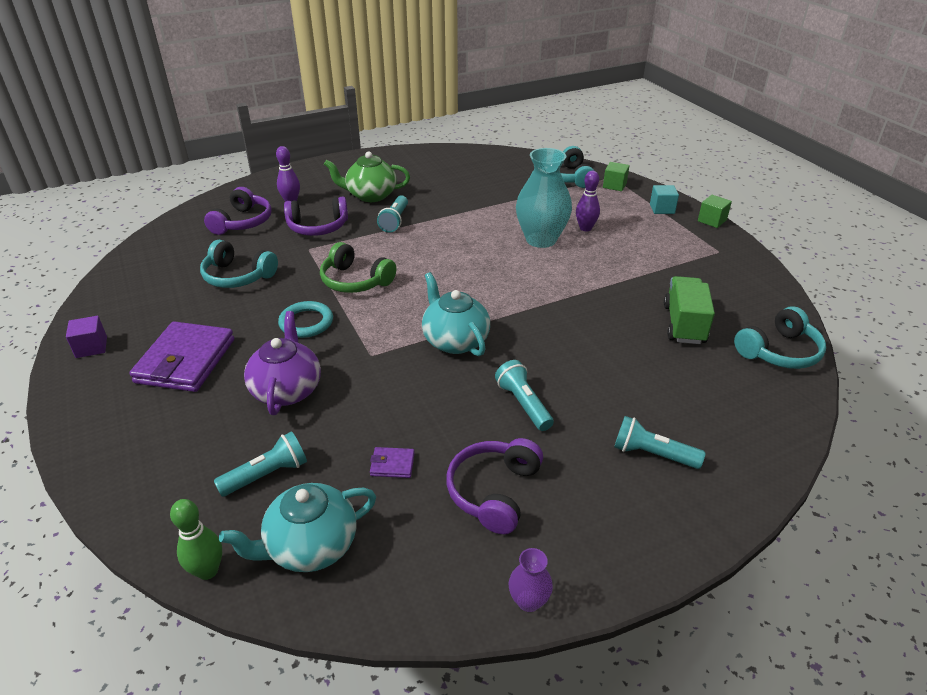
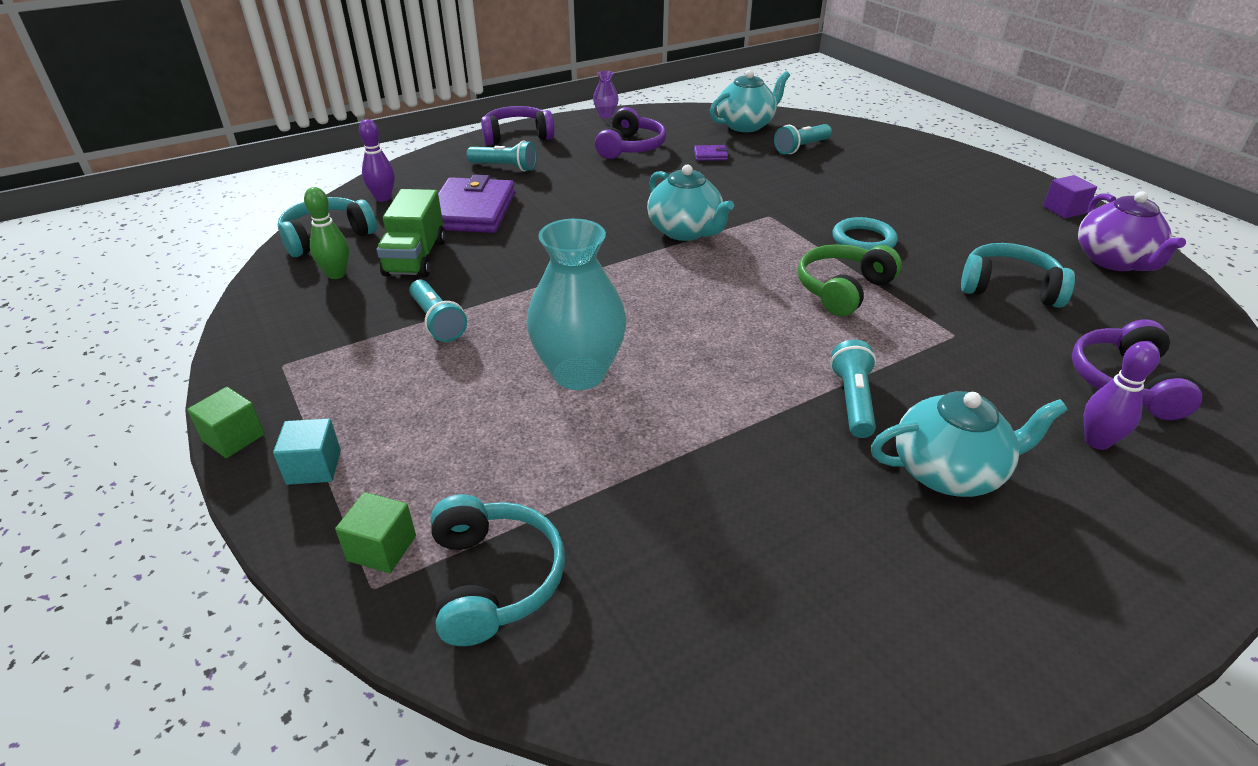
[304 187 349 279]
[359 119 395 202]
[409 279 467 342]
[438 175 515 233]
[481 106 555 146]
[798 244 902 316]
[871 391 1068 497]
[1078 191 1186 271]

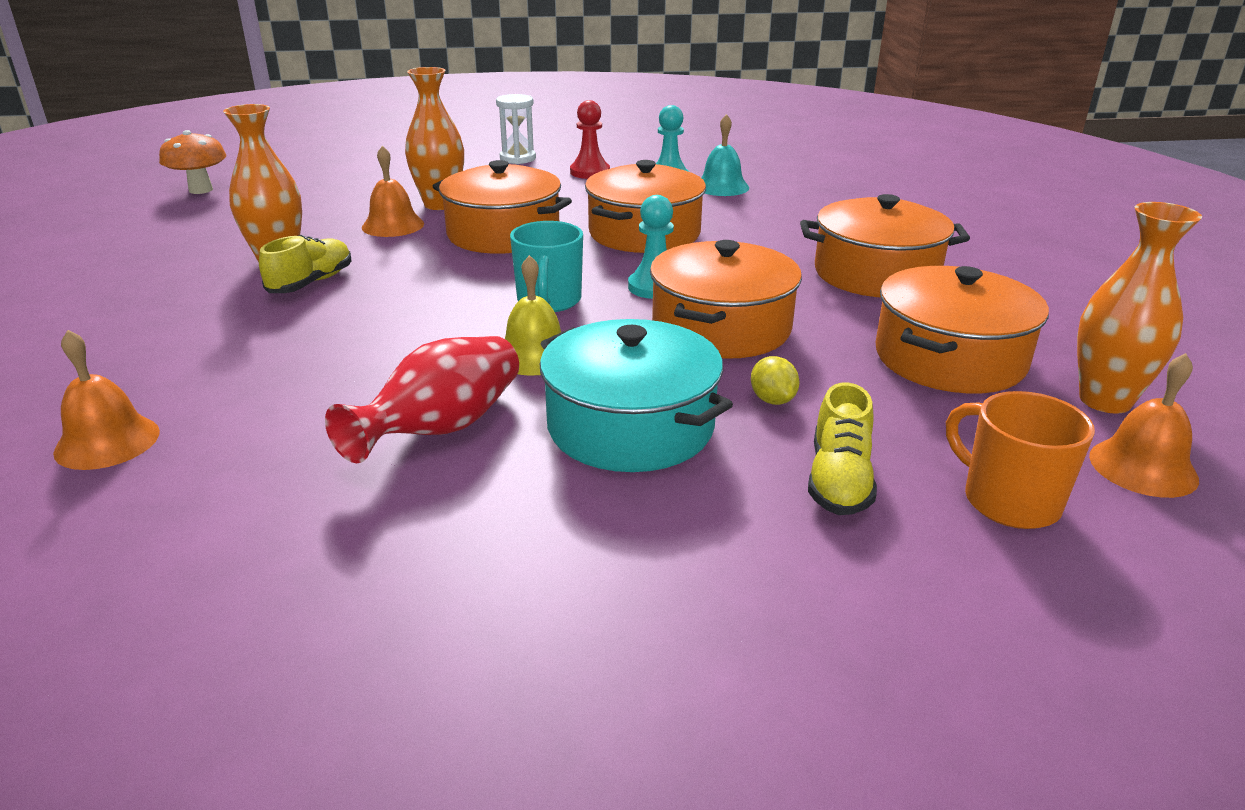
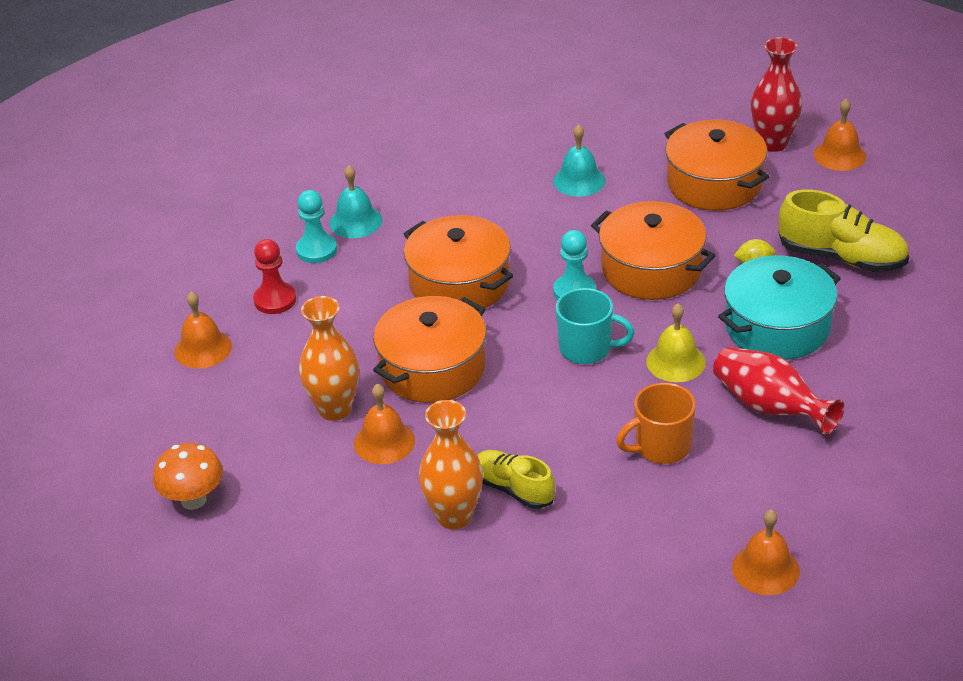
[153 443 223 510]
[174 291 232 369]
[553 124 605 197]
[616 383 696 464]
[751 37 802 152]
[779 190 909 272]

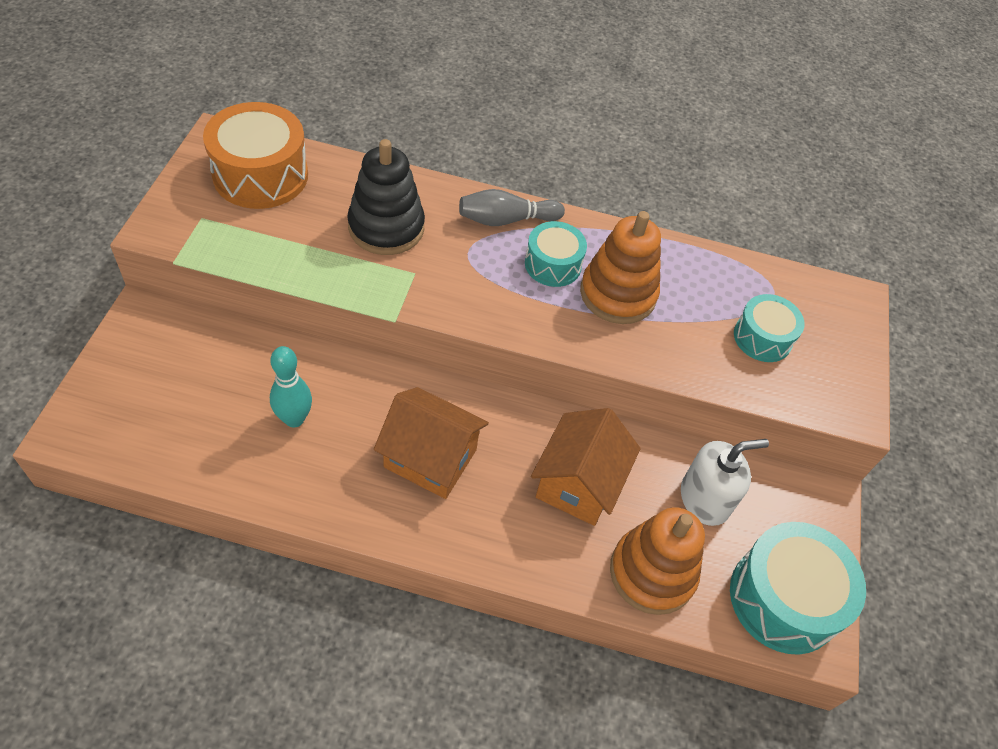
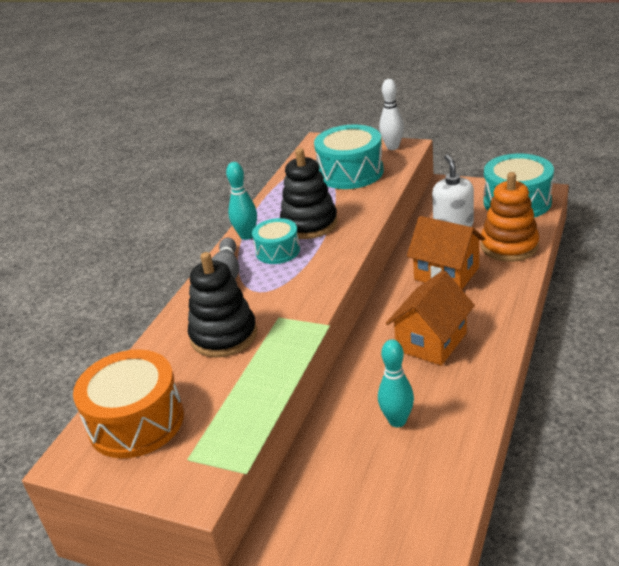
[226 162 257 240]
[280 148 338 239]
[314 125 384 189]
[379 79 404 150]

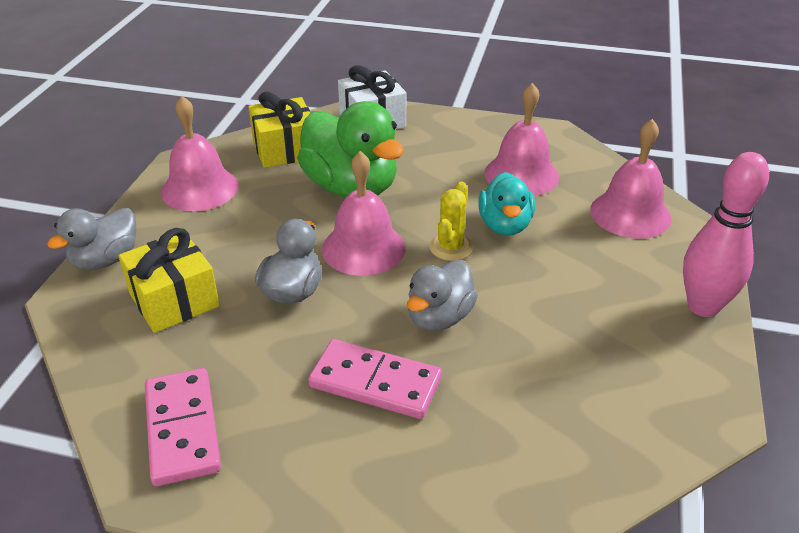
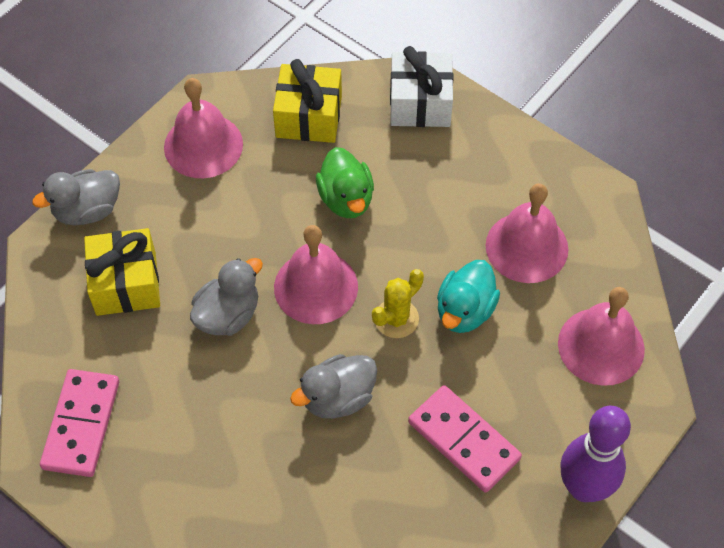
[316 147 374 218]
[408 385 522 492]
[560 406 631 502]

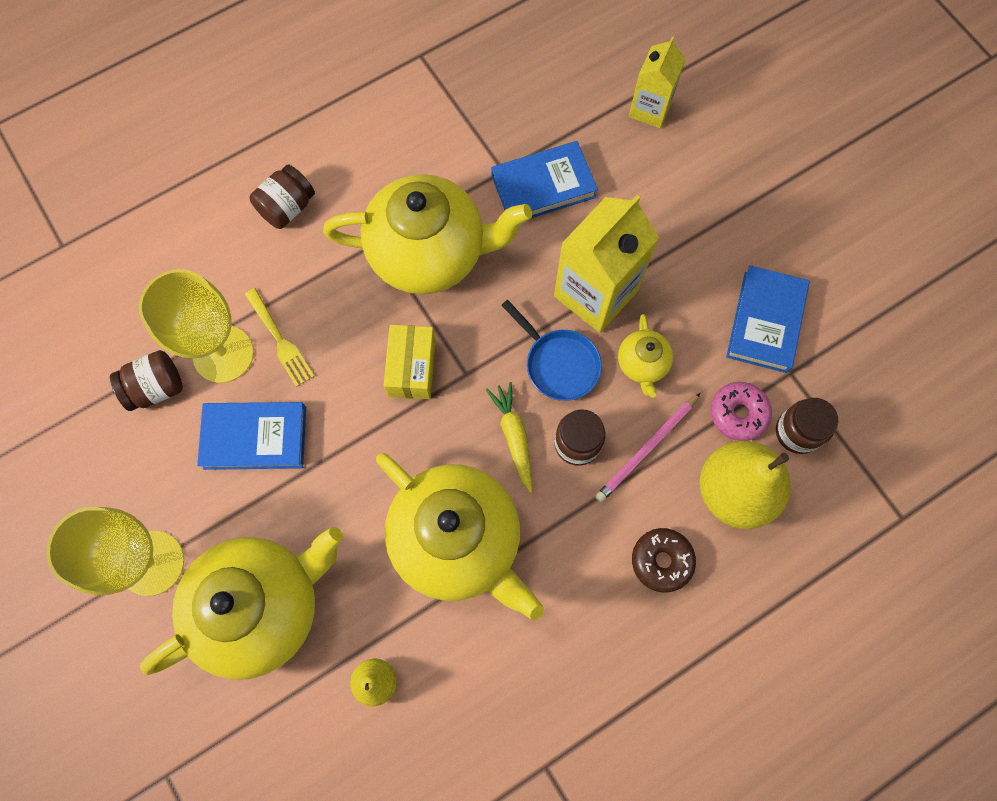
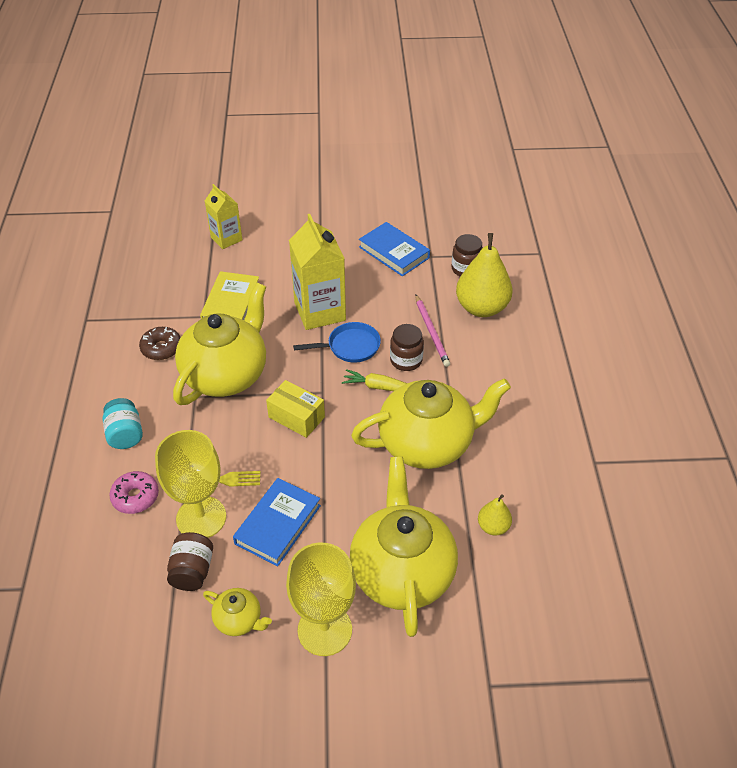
[103 398 143 449]
[109 471 159 514]
[139 327 181 360]
[200 271 259 320]
[203 588 272 636]

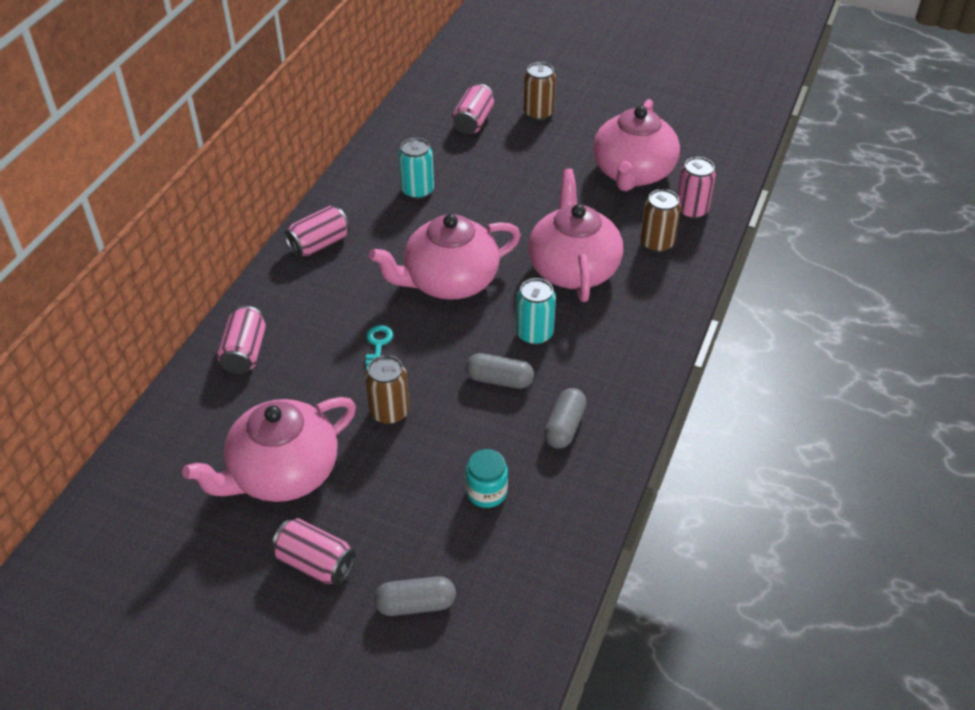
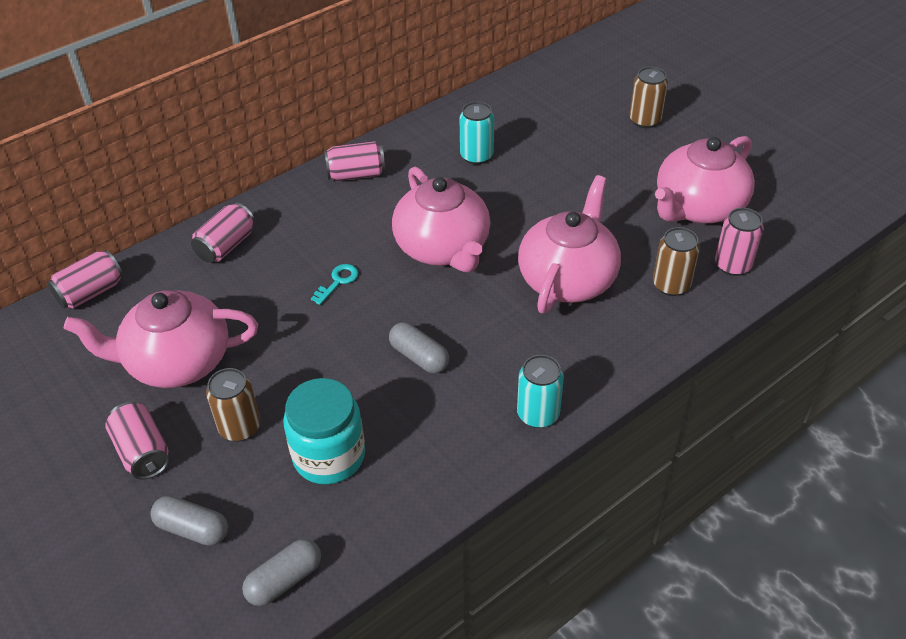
[48 250 123 309]
[206 368 261 441]
[242 539 321 606]
[283 378 365 484]
[392 166 490 273]
[517 355 564 428]

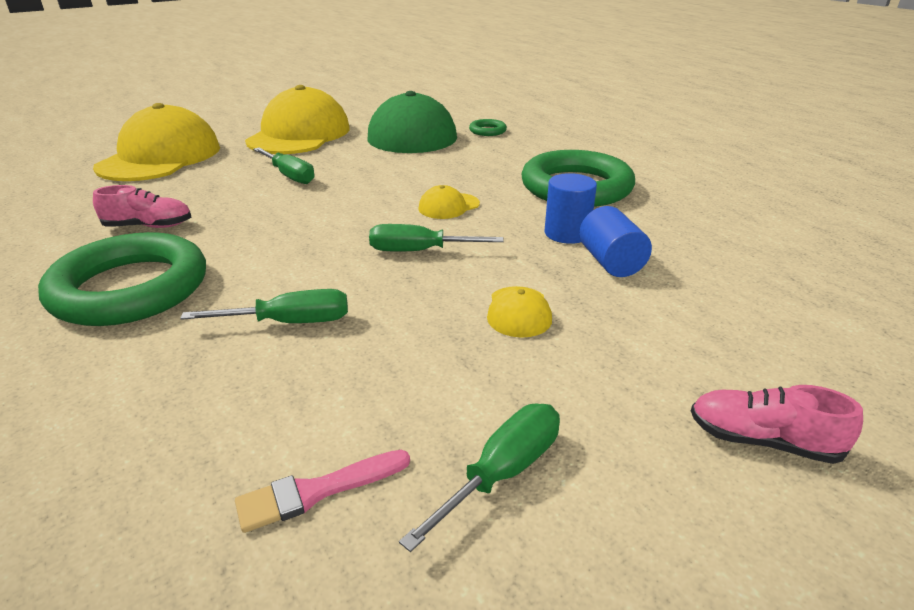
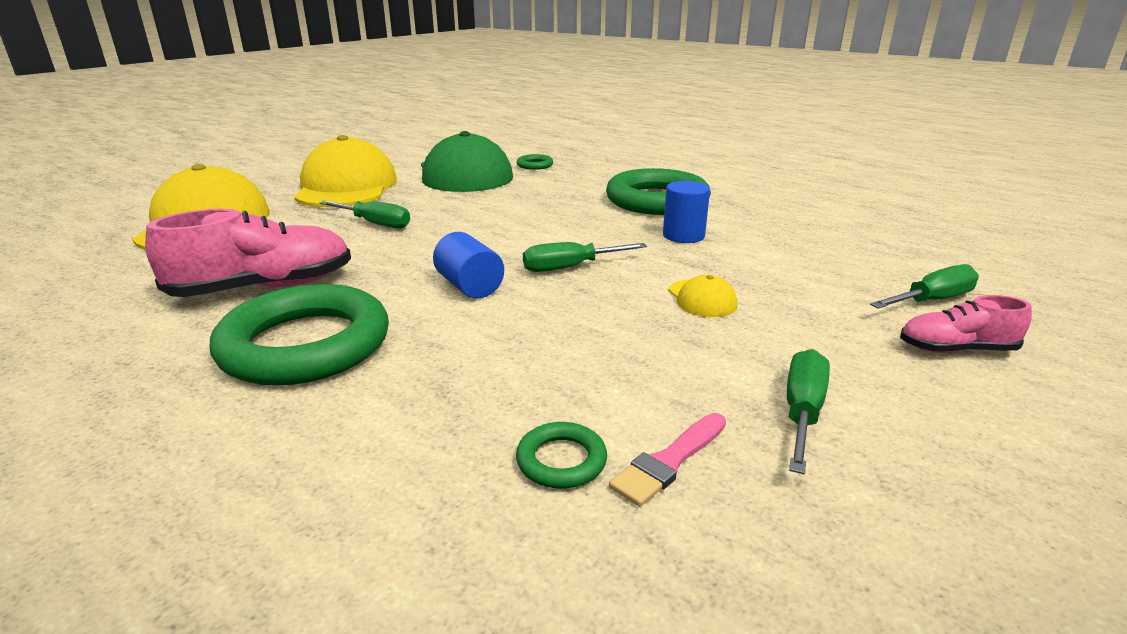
[145 209 351 297]
[433 232 504 298]
[516 422 607 489]
[870 264 979 309]
[418 185 480 219] (first image)

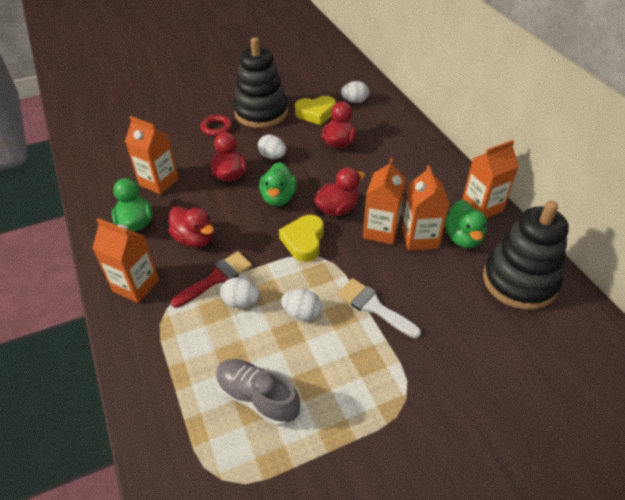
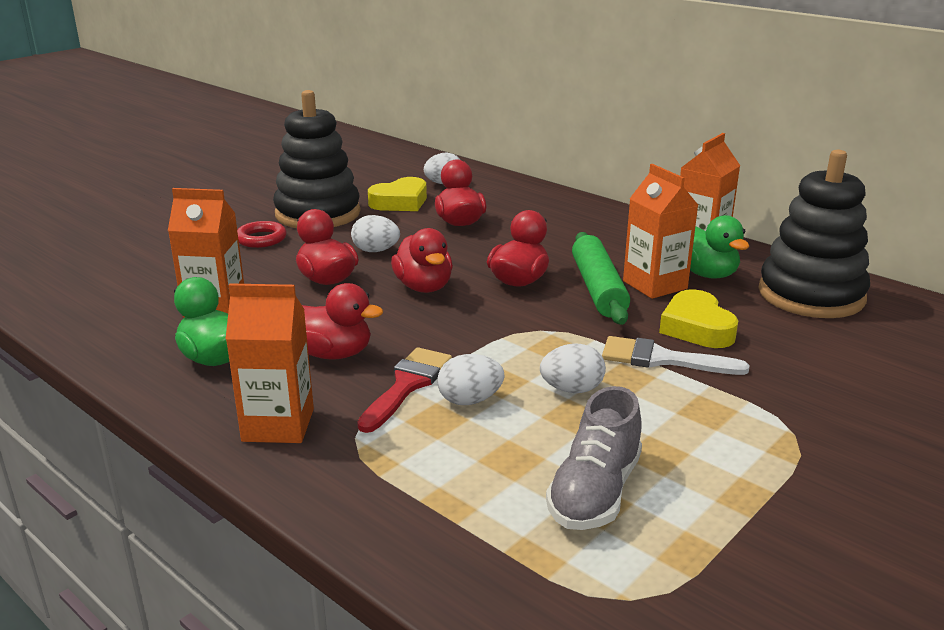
[391 228 453 293]
[546 386 642 530]
[572 232 630 325]
[659 289 739 348]

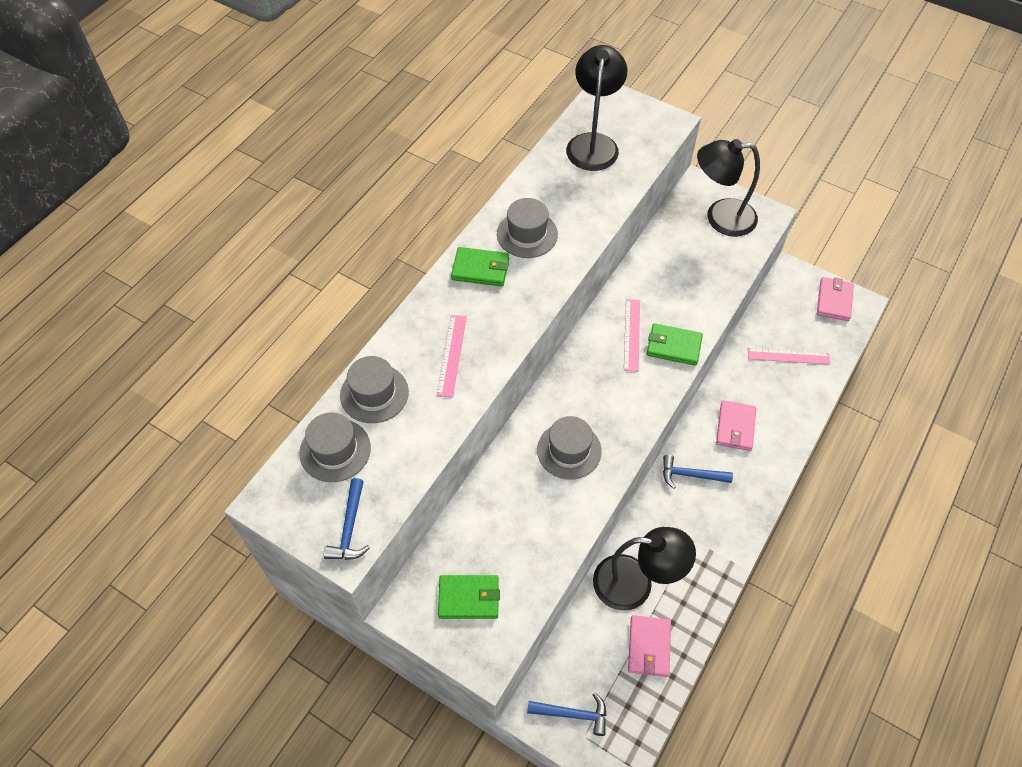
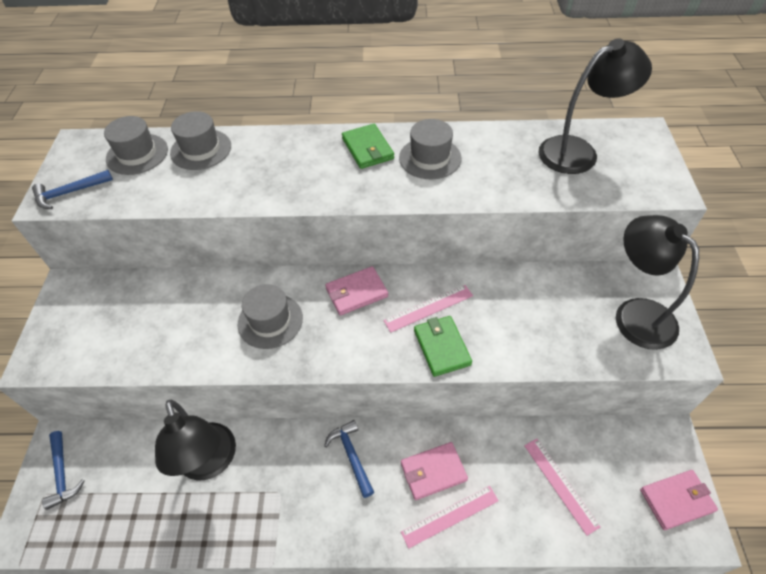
[325 266 388 316]
[401 486 499 549]
[438 575 500 619] (first image)

